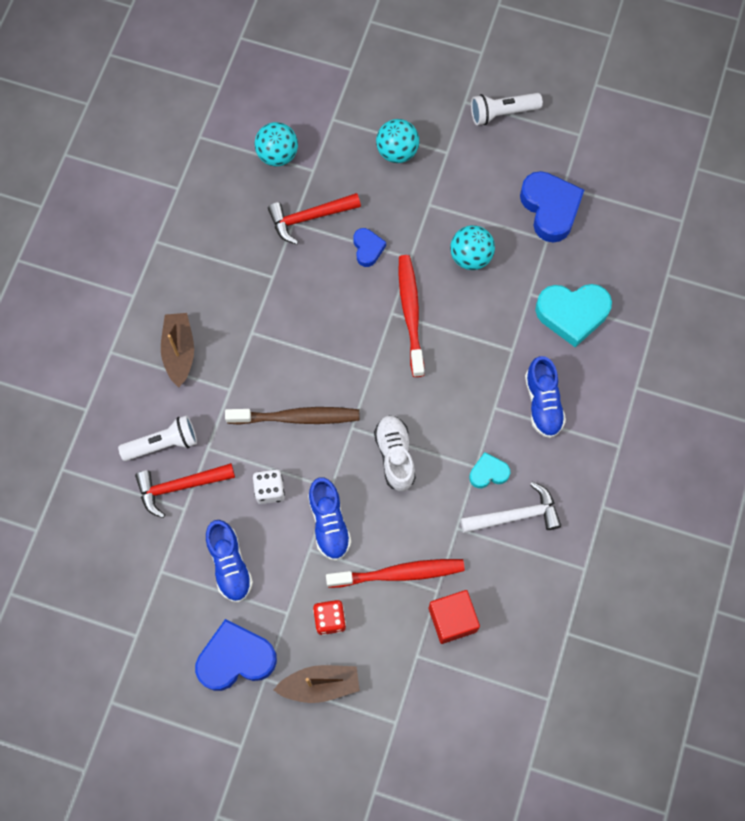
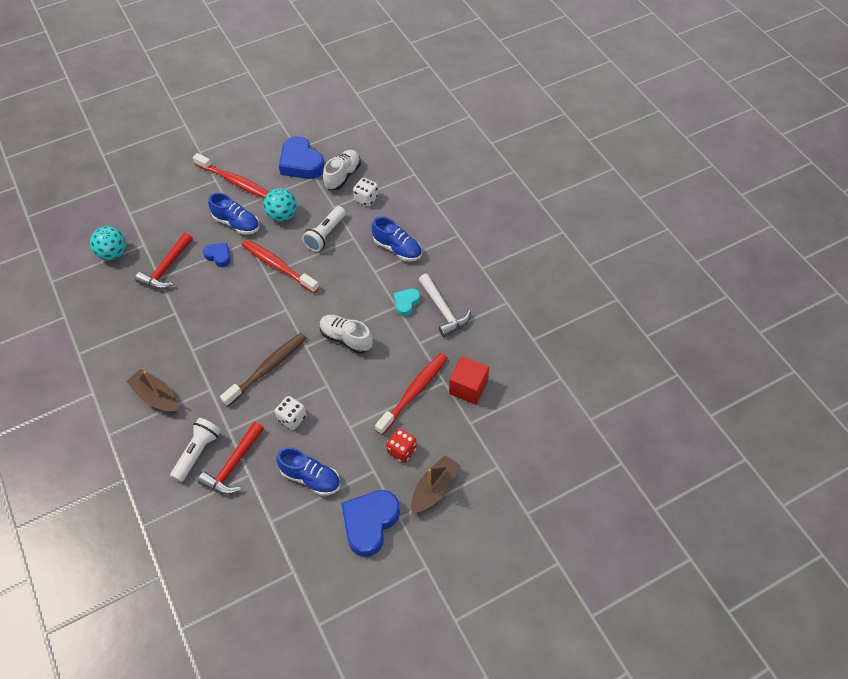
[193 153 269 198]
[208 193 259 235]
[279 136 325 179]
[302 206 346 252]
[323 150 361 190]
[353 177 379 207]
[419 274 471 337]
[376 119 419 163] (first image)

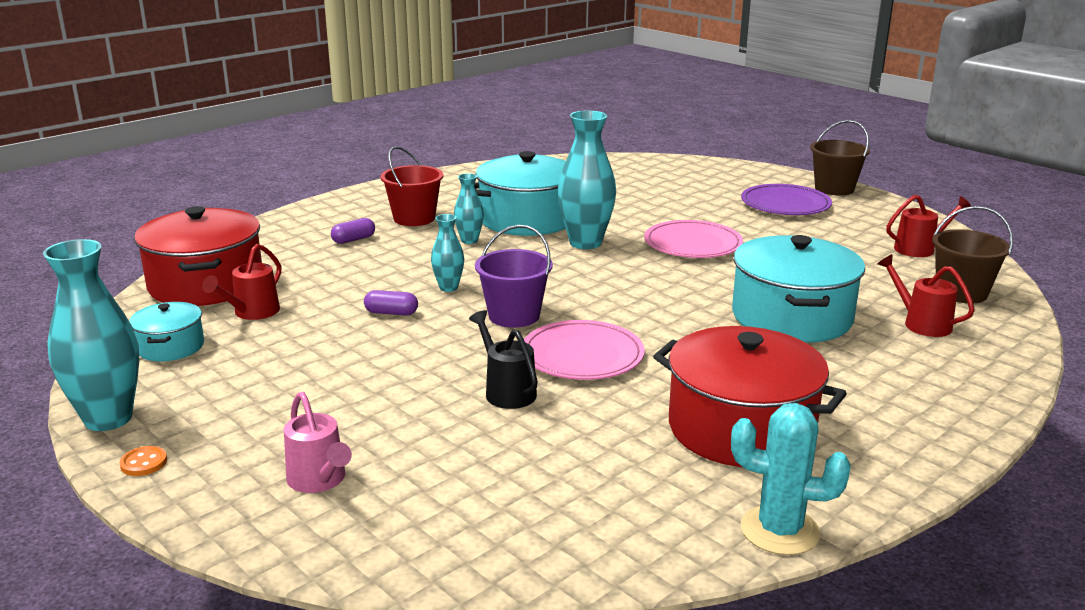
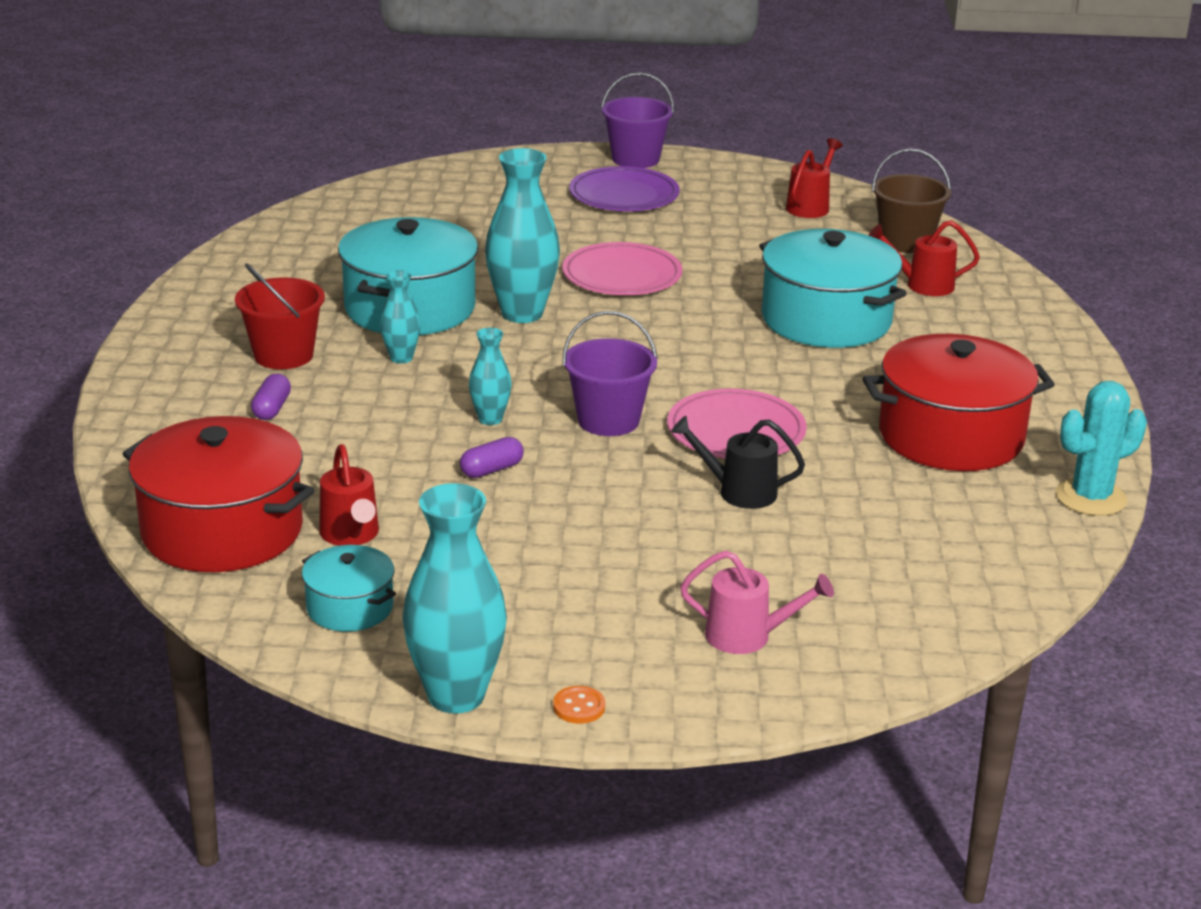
[601 72 674 168]

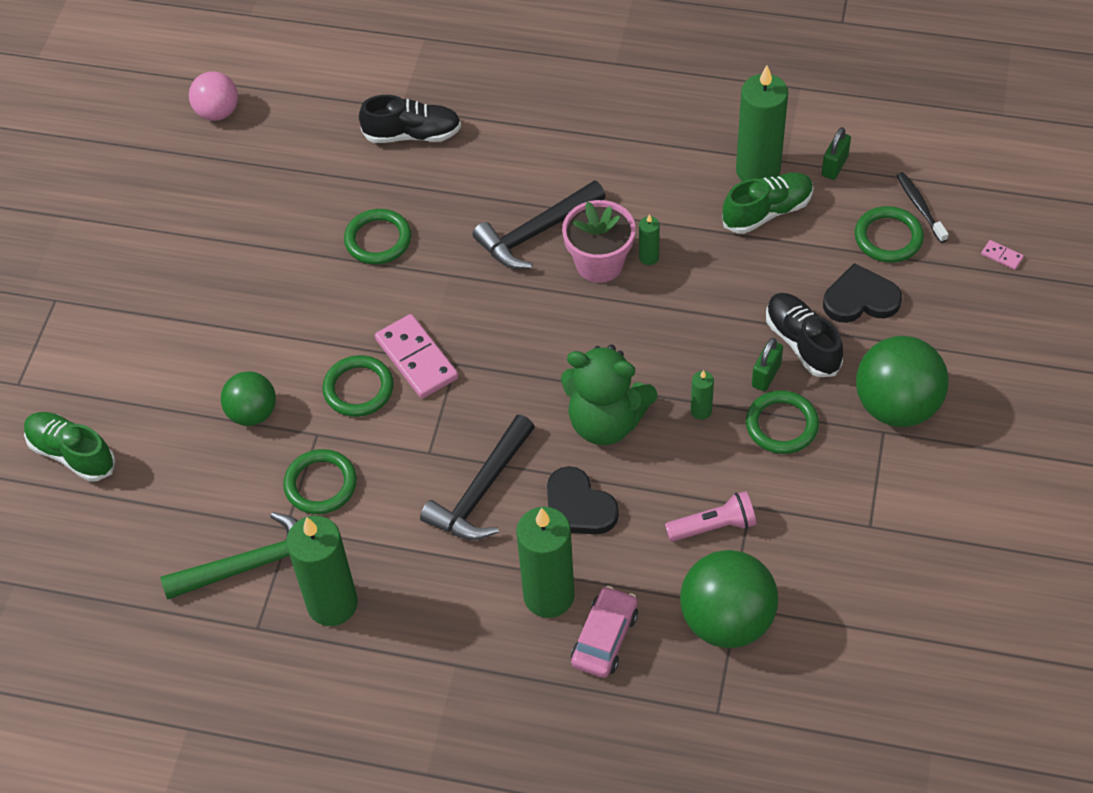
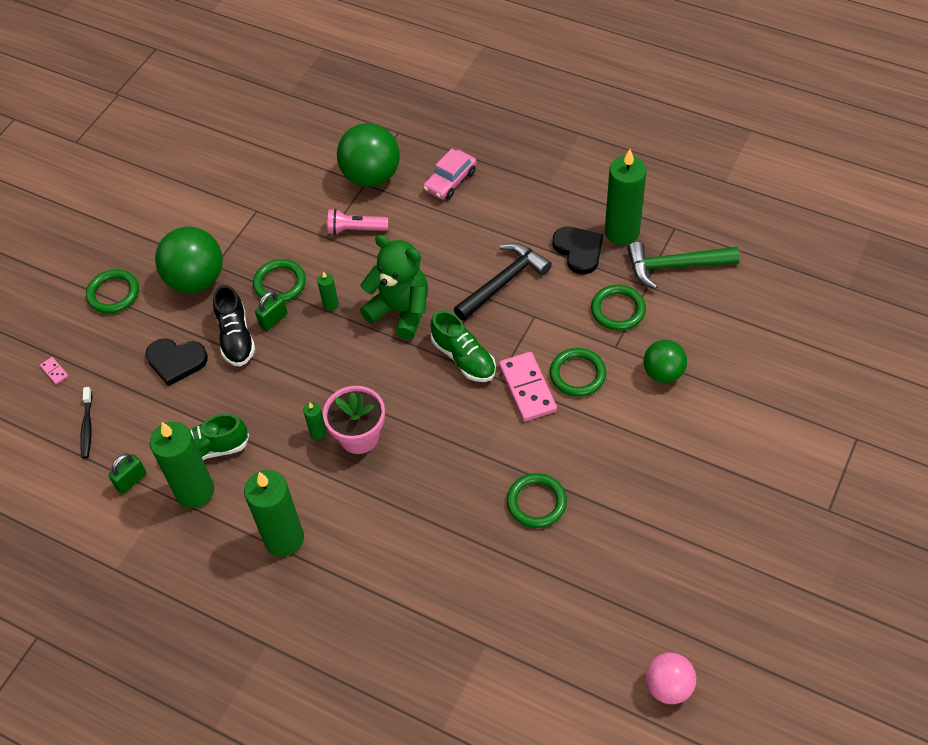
[86 269 139 314]
[244 470 304 557]
[430 310 496 382]
[552 227 603 275]
[359 95 461 143] (first image)
[473 180 606 269] (first image)

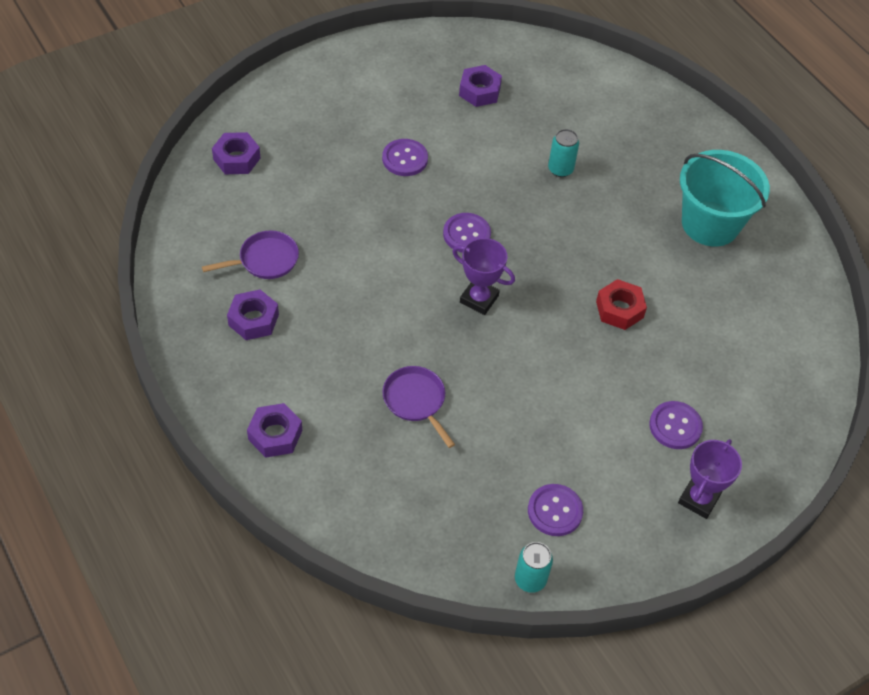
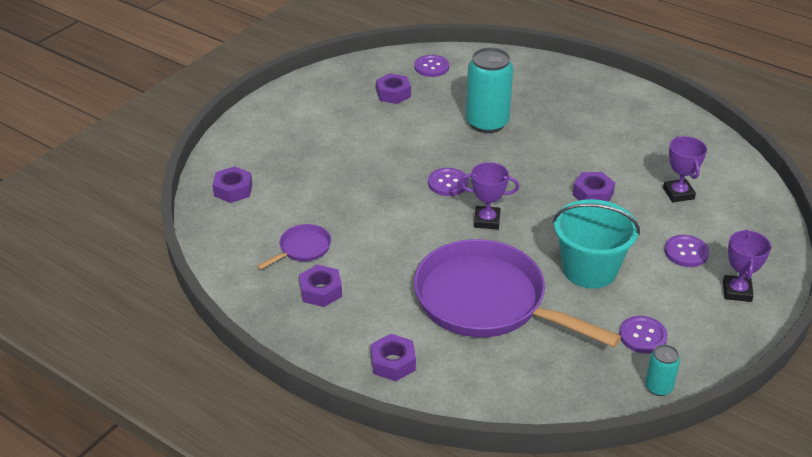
[414 55 449 77]
[414 239 621 347]
[466 48 513 133]
[553 199 640 289]
[573 172 615 202]
[663 136 707 202]

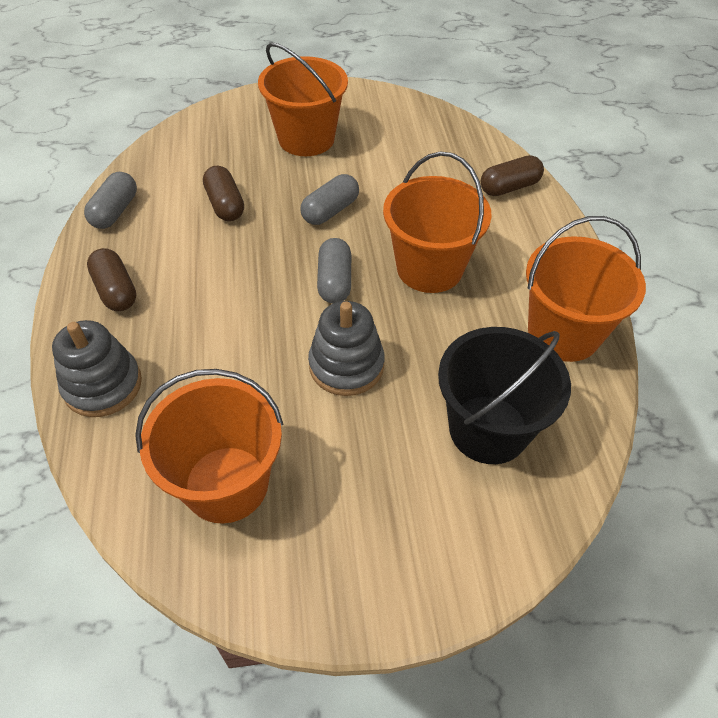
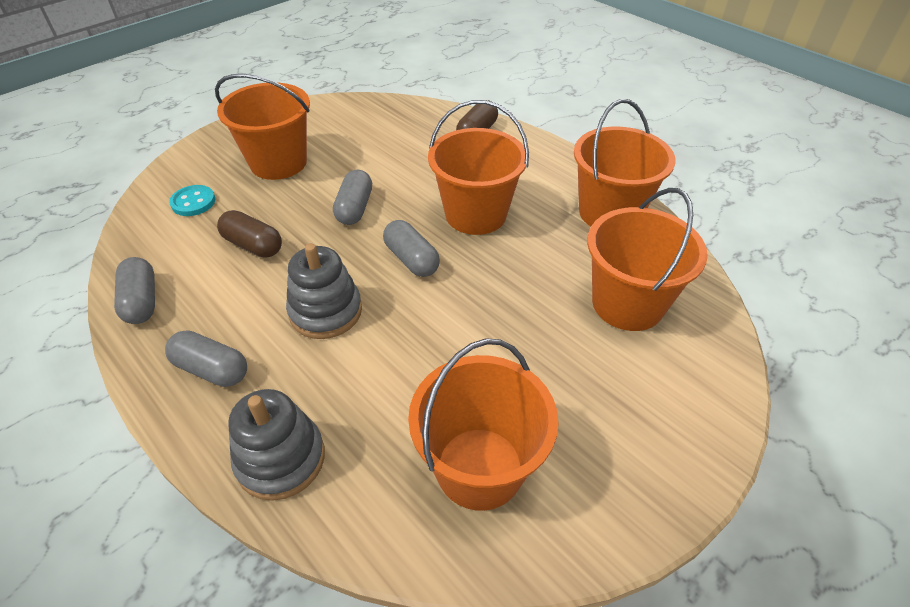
[165 330 247 387]
[169 185 215 216]
[286 243 362 339]
[587 188 708 331]

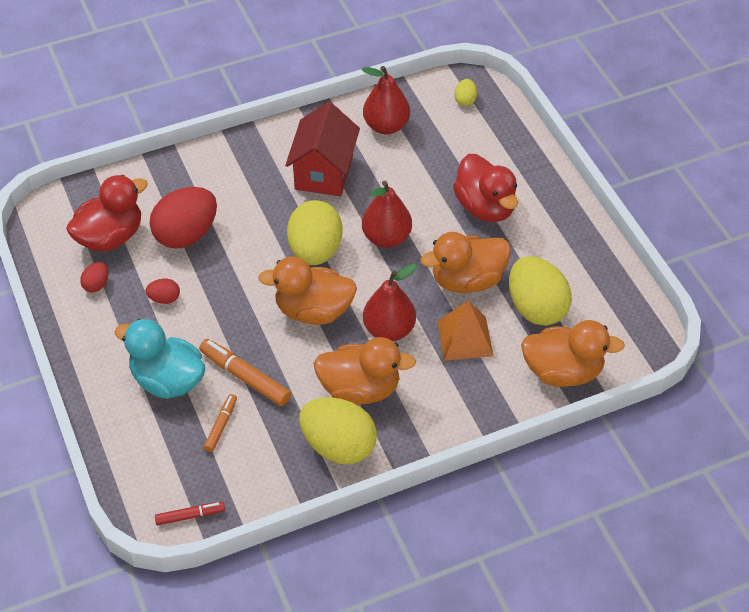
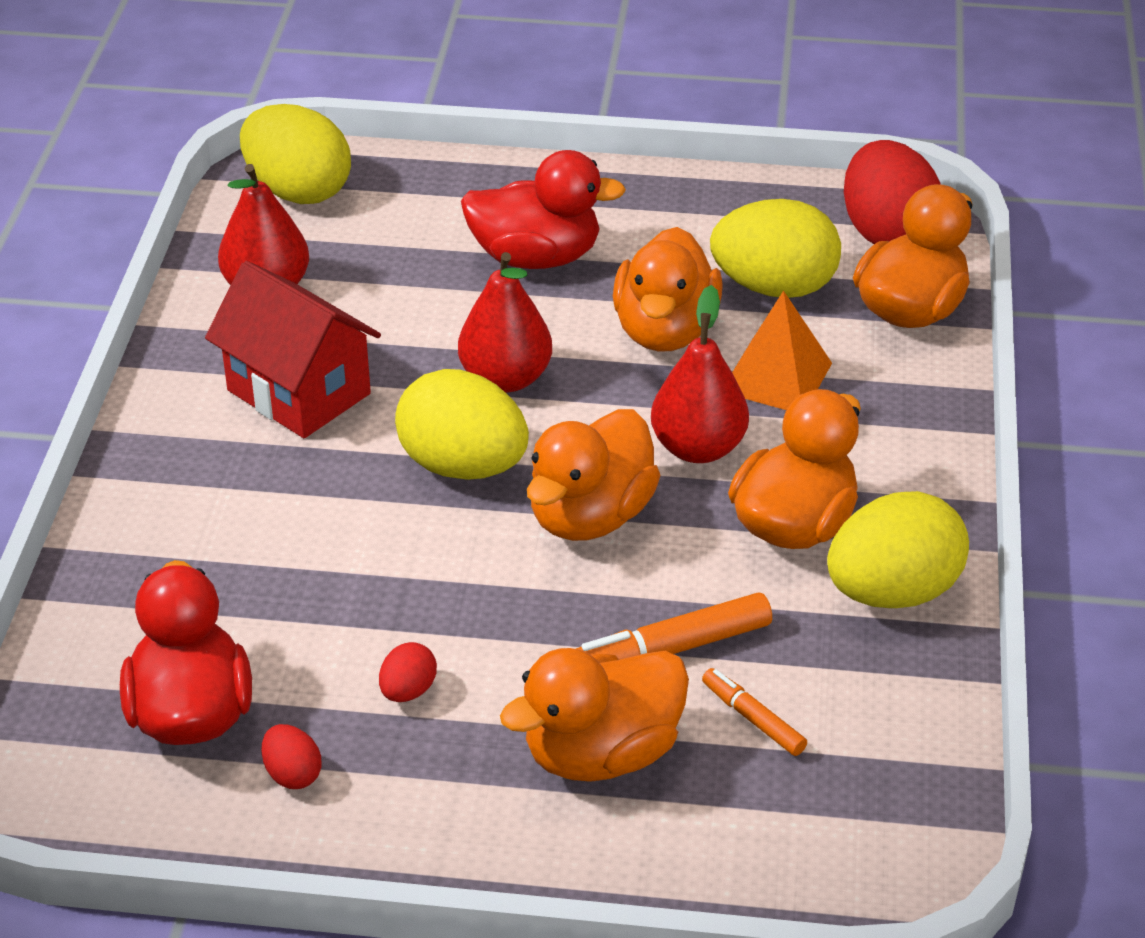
[240 104 351 204]
[500 648 689 782]
[844 140 941 244]
[155 502 225 525] (first image)

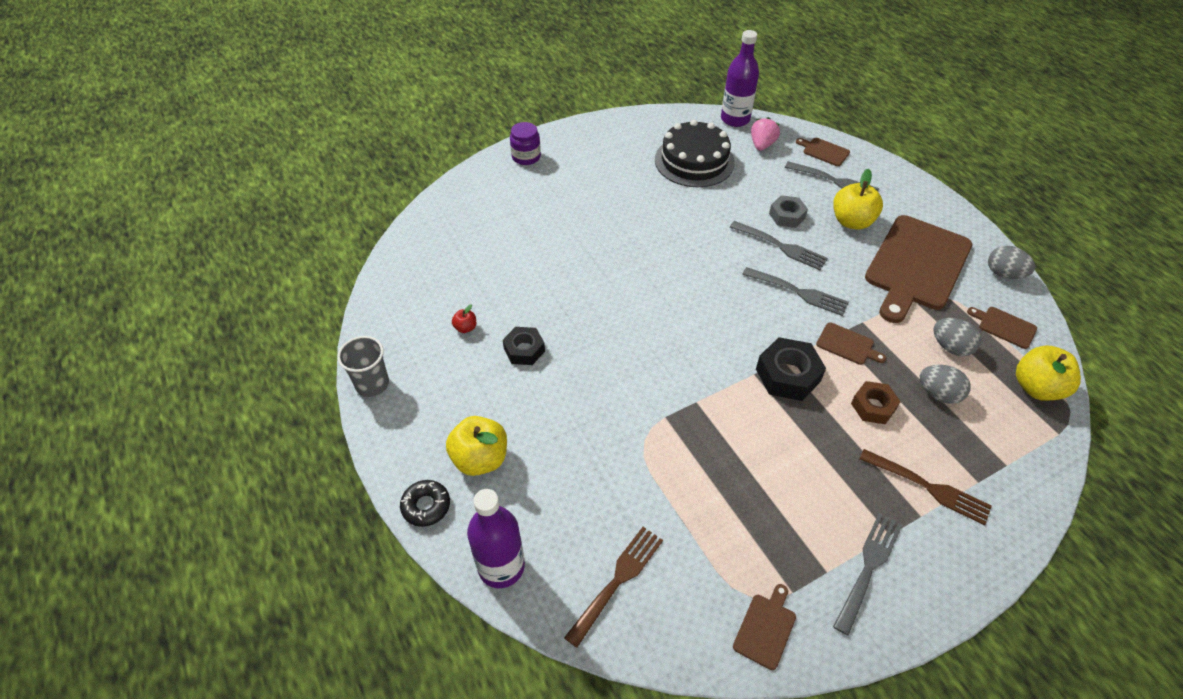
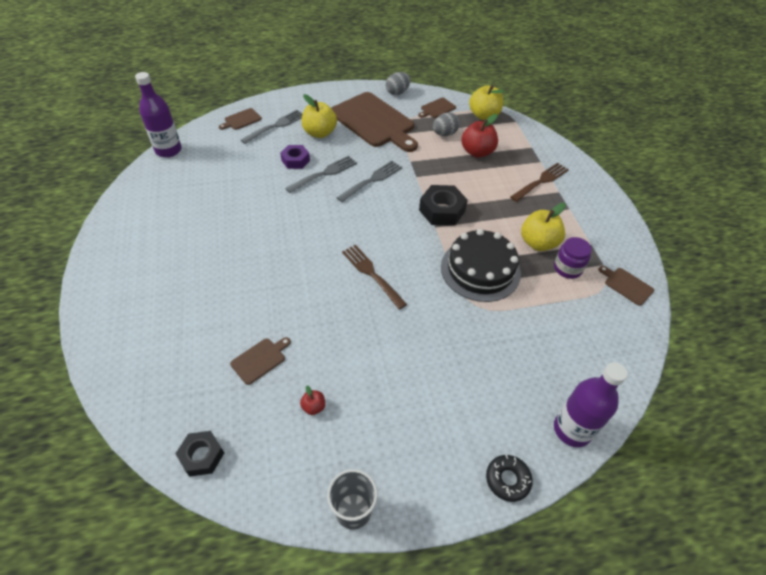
[175 431 224 477]
[230 337 291 385]
[280 145 310 169]
[342 245 407 310]
[441 229 521 302]
[461 114 498 158]
[521 203 566 251]
[554 237 592 279]
[751 117 780 151] (first image)
[833 513 902 636] (first image)
[851 381 901 424] (first image)

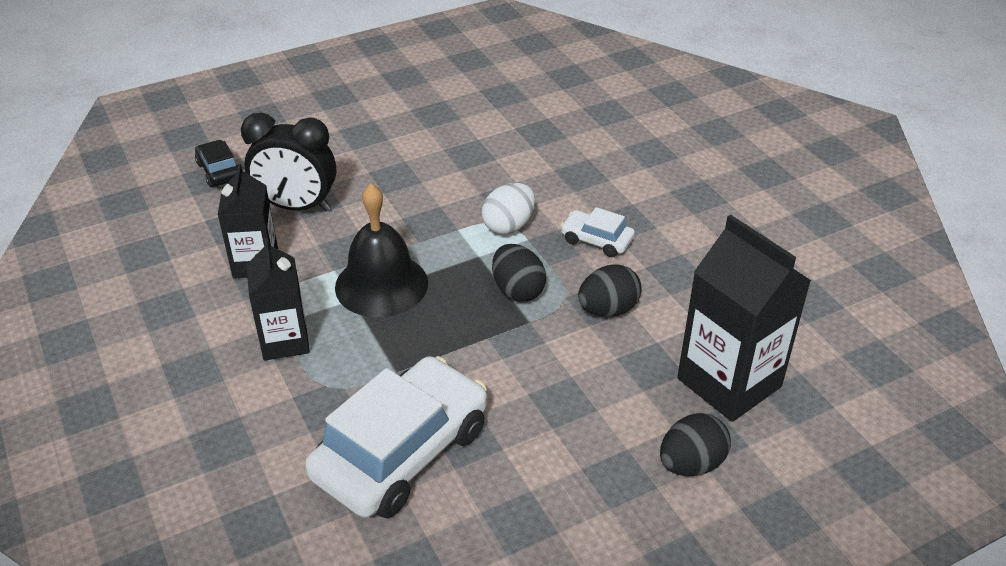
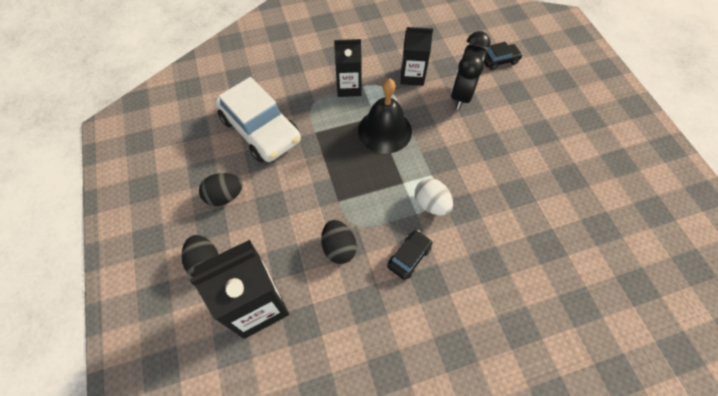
[199 173 243 206]
[387 230 432 280]

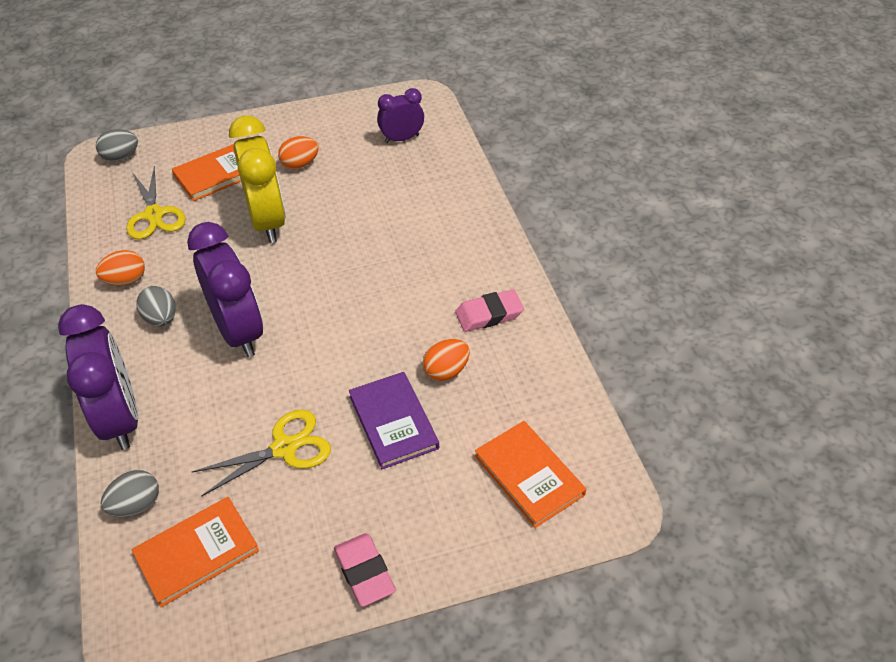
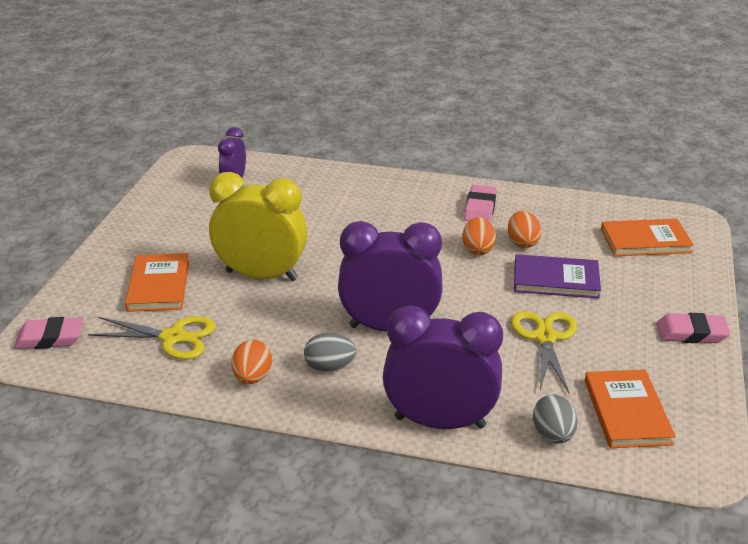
[14 317 84 349]
[463 217 496 255]

